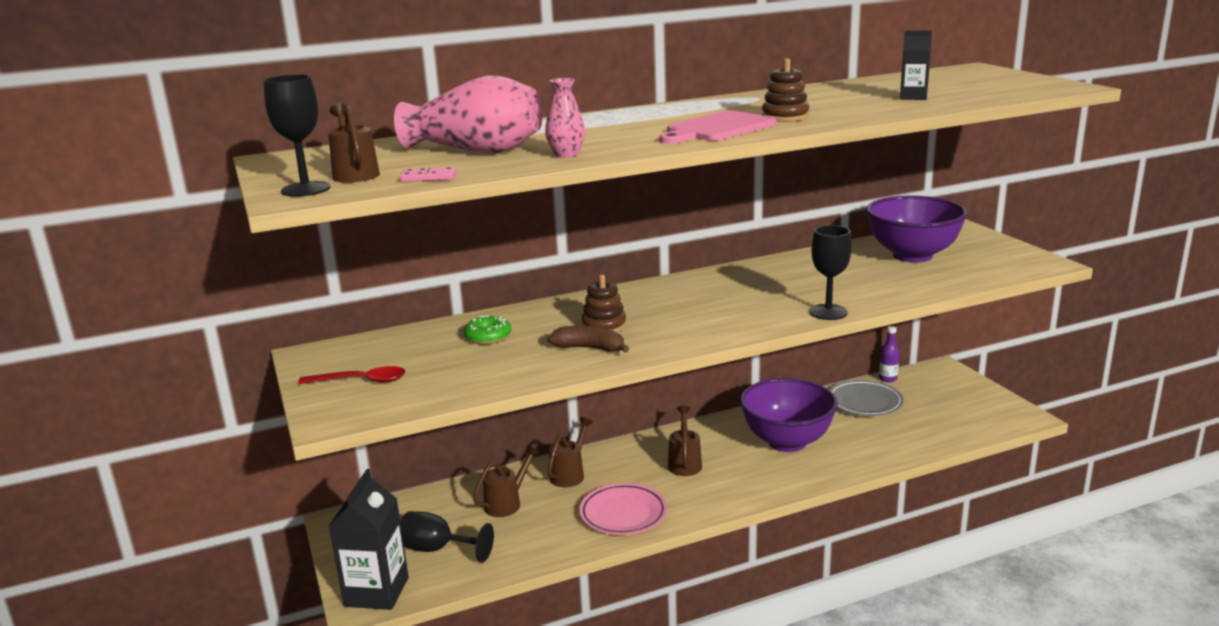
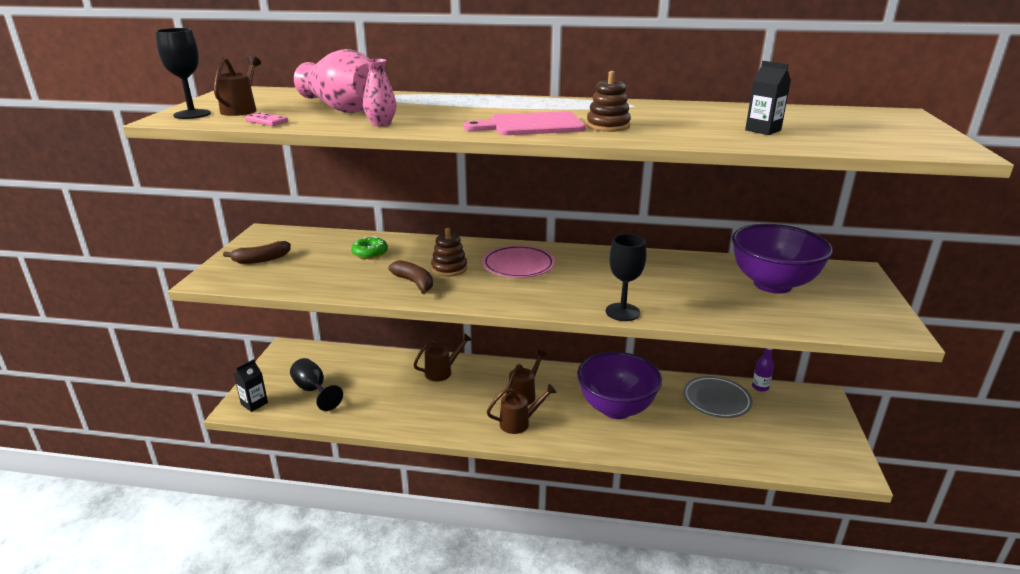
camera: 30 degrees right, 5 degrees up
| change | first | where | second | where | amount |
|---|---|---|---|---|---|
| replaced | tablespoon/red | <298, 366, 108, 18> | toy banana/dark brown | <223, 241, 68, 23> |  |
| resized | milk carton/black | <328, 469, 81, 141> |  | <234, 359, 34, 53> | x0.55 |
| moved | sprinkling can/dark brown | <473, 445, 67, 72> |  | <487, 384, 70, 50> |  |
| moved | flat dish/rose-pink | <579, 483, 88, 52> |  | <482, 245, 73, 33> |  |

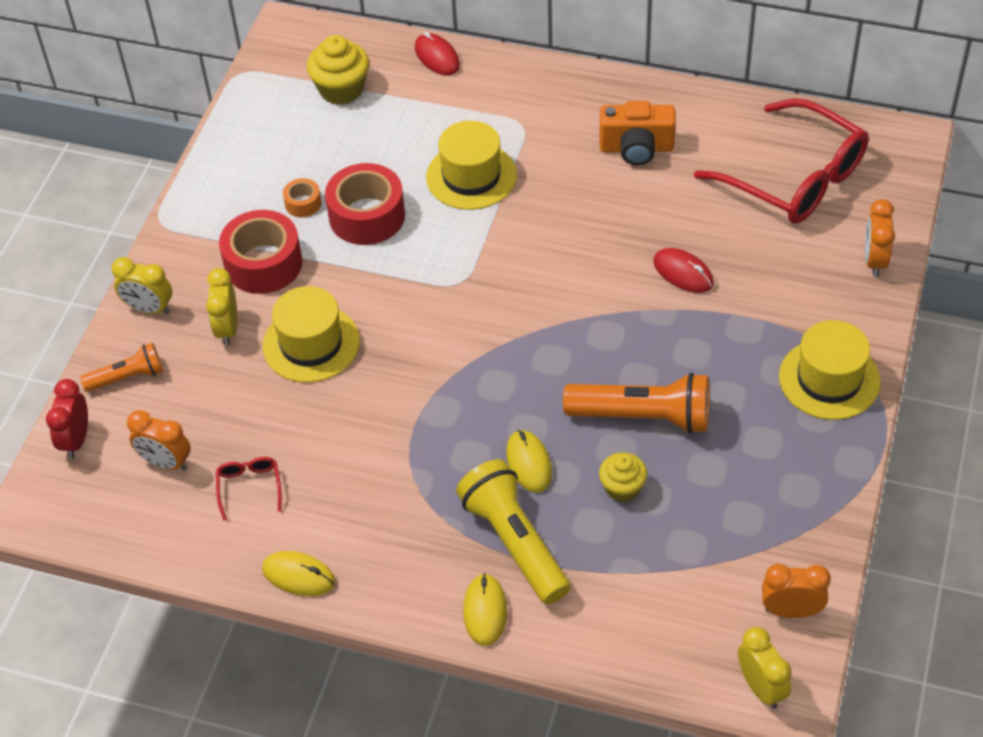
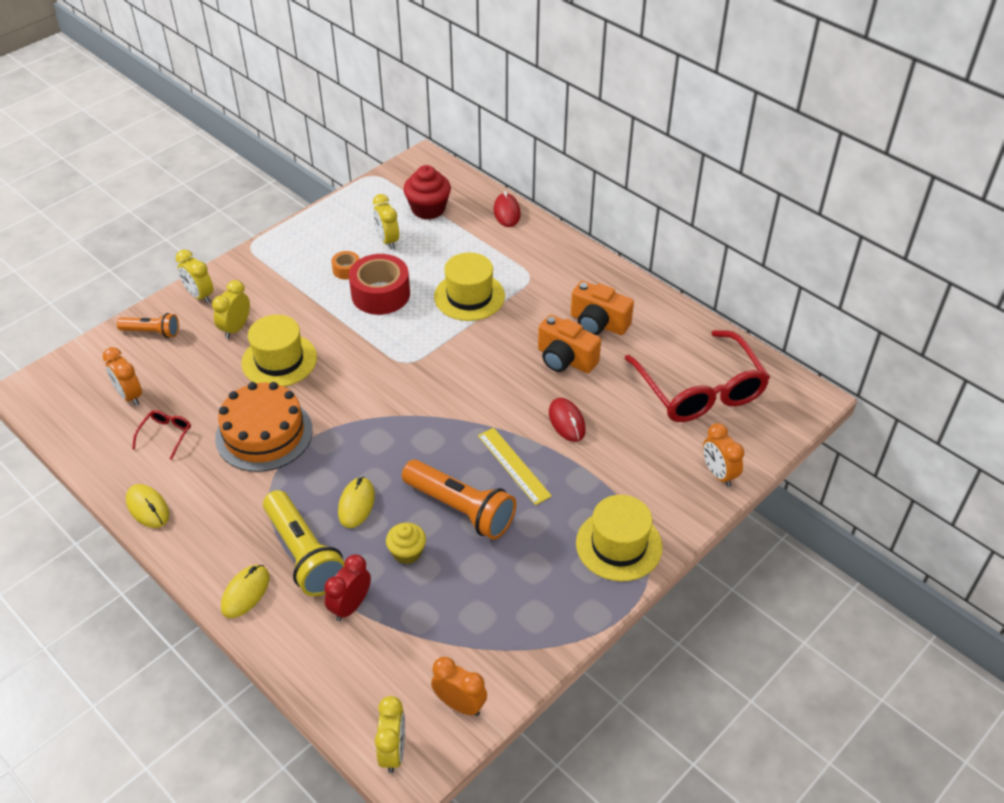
camera: 25 degrees right, 5 degrees down
| change | first | where | second | where | amount |
|---|---|---|---|---|---|
| moved | alarm clock/red | <46, 379, 42, 80> |  | <324, 555, 47, 66> |  |
| removed | sticky tape/red | <219, 210, 84, 84> |  |  |  |
| recoloured | fairy cake/yellow | <307, 35, 62, 70> | fairy cake/red | <403, 165, 48, 55> |  |
| turned | pocket torch/yellow | <456, 459, 114, 145> |  | <263, 490, 82, 106> | 150 degrees clockwise |
| turned | alarm clock/orange | <865, 199, 30, 78> |  | <703, 423, 41, 64> | 60 degrees counterclockwise |
| added |  |  | cake/orange | <215, 382, 98, 90> |  |
| added |  |  | alarm clock/yellow | <373, 194, 26, 55> |  |
| added |  |  | ruler/yellow | <478, 428, 74, 77> |  |
| added |  |  | photo camera/orange | <538, 315, 63, 58> |  |

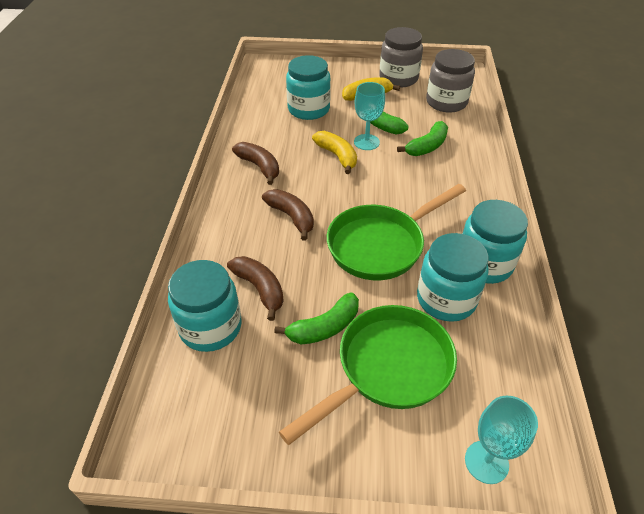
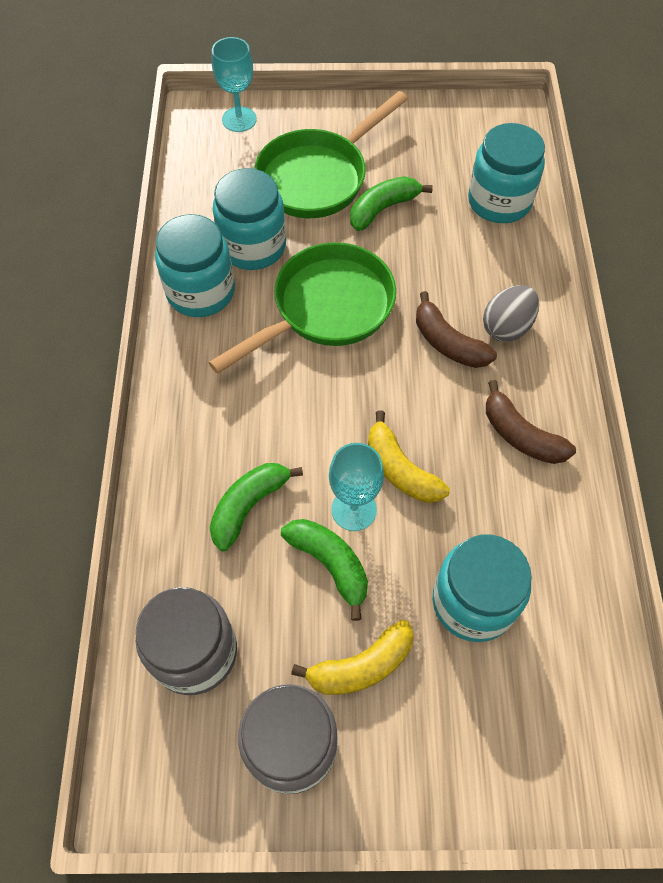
camera: 175 degrees right, 15 degrees up
| change | first | where | second | where | amount |
|---|---|---|---|---|---|
| removed | toy banana/dark brown | <227, 256, 57, 65> |  |  |  |
| added |  |  | egg shape/gray | <483, 285, 56, 57> |  |

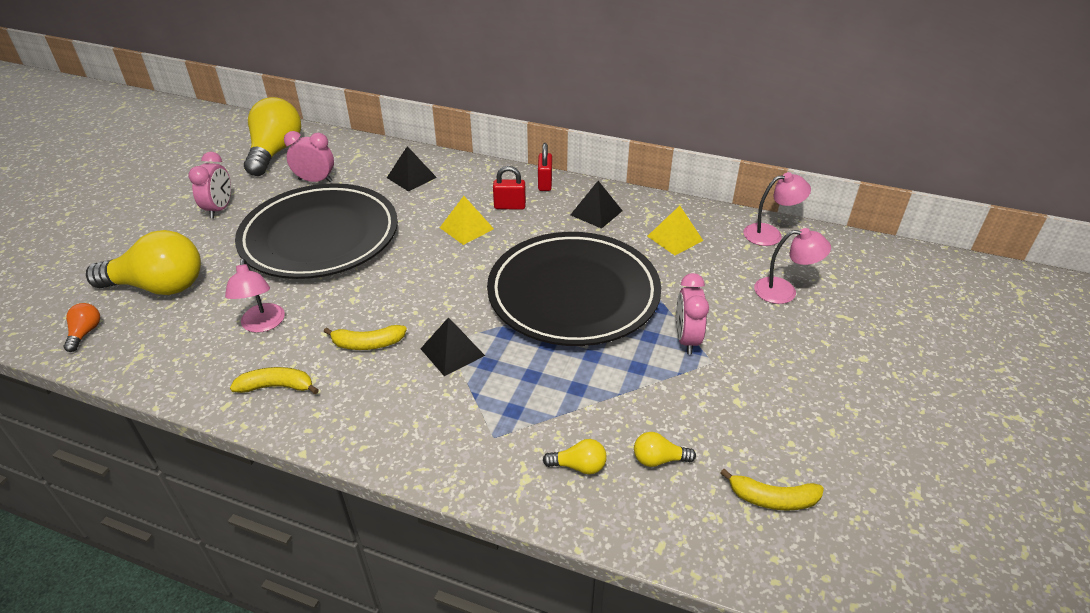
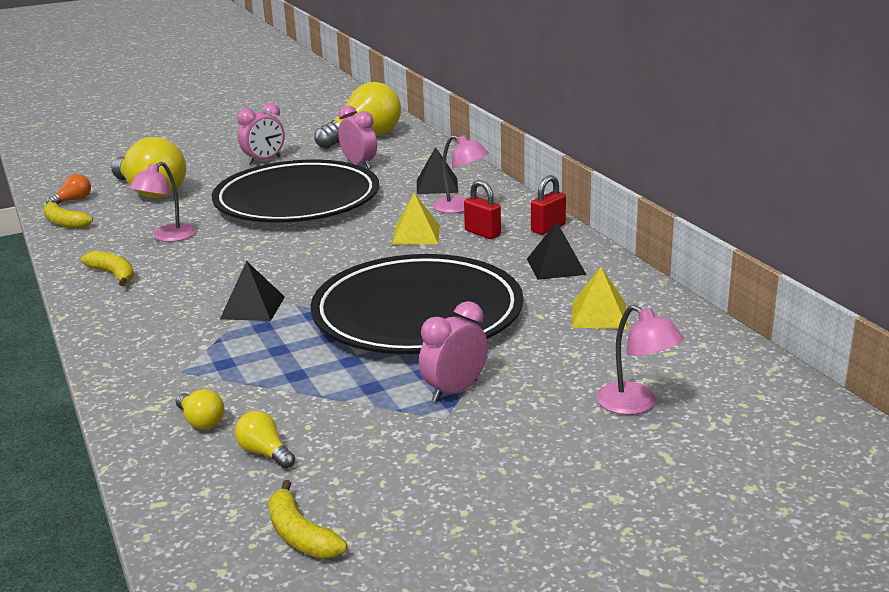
camera: 45 degrees right, 15 degrees down
| change | first | where | second | where | amount |
|---|---|---|---|---|---|
| moved | toy banana/yellow | <324, 325, 83, 25> |  | <43, 200, 50, 28> |  |
| moved | lamp/rose-pink | <743, 172, 68, 74> |  | <433, 135, 56, 78> |  |

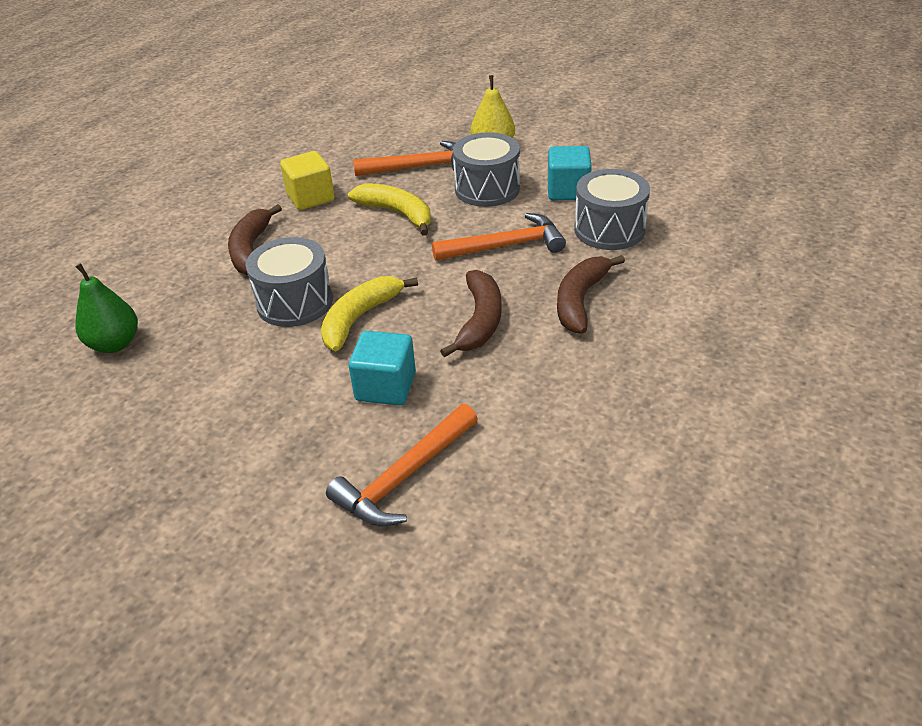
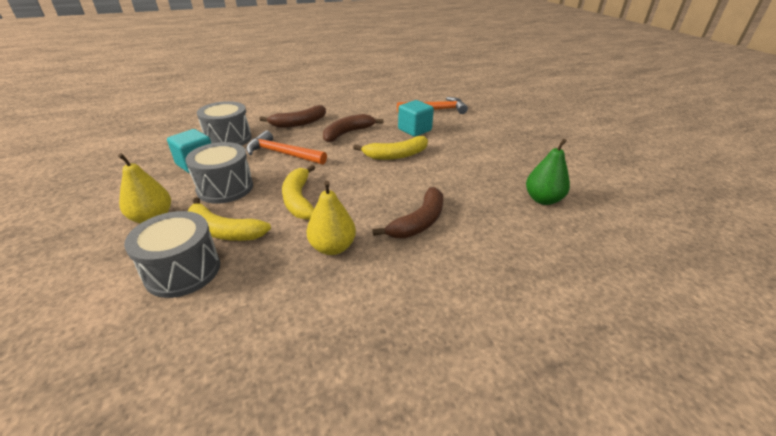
camera: 145 degrees left, 5 degrees down
| change | first | where | second | where | amount |
|---|---|---|---|---|---|
| moved | toy drum/gray | <246, 237, 87, 90> |  | <124, 211, 96, 87> |  |
| replaced | block/yellow | <280, 151, 55, 59> | pear/yellow | <306, 181, 50, 74> |  |
| replaced | hammer/orange | <353, 141, 102, 35> | toy banana/yellow | <188, 197, 83, 44> |  |

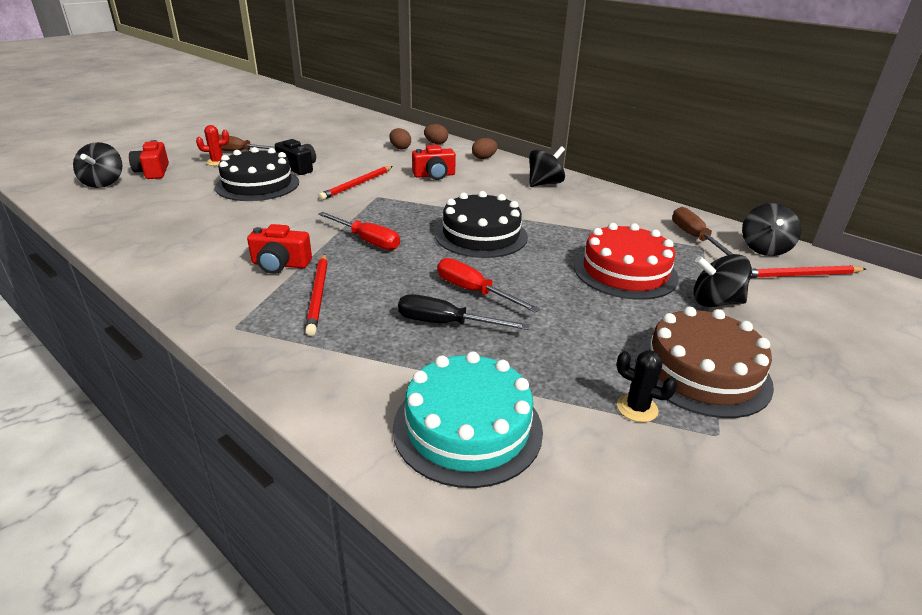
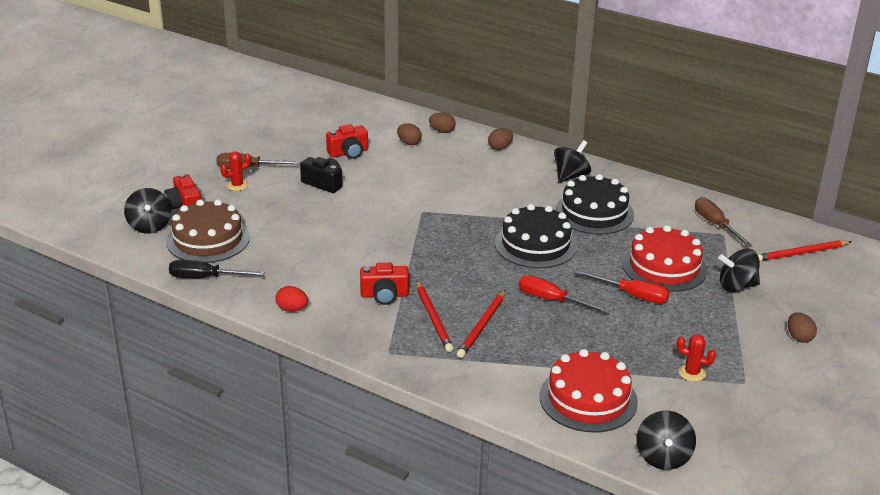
camera: 10 degrees left, 0 degrees up
| change | first | where | second | where | amount |
|---|---|---|---|---|---|
| moved | cake/black | <215, 147, 84, 54> |  | <555, 174, 79, 61> |  |
| moved | flat screwdriver/red | <318, 212, 82, 38> |  | <576, 270, 94, 34> |  |
| moved | pencil/red | <319, 166, 74, 34> |  | <457, 290, 49, 68> |  |
| recoloured | cake/turquoise | <393, 351, 150, 137> | cake/red | <539, 349, 99, 84> |  |
| moved | flat screwdriver/black | <398, 294, 132, 36> |  | <169, 260, 96, 18> |  |
| moved | photo camera/red | <412, 145, 44, 35> |  | <326, 124, 42, 35> |  |
| recoloured | saguaro cactus/black | <617, 350, 61, 72> | saguaro cactus/red | <676, 334, 40, 48> |  |
| moved | cake/dark brown | <635, 306, 139, 112> |  | <166, 199, 84, 64> |  |
| moved | whirligig/black | <742, 203, 59, 53> |  | <637, 411, 59, 59> |  |
| added |  |  | egg shape/red | <275, 286, 33, 26> |  |
| added |  |  | egg shape/dark brown | <788, 312, 29, 31> |  |

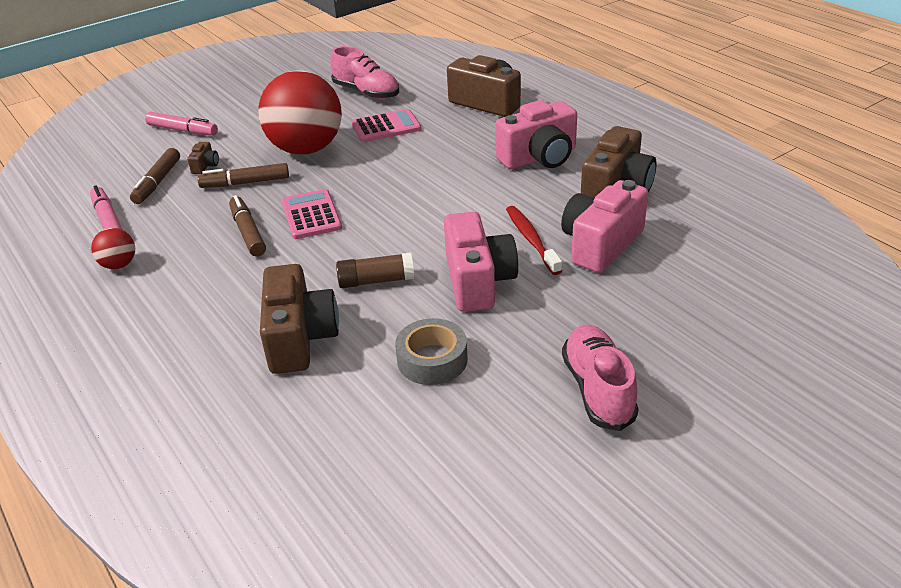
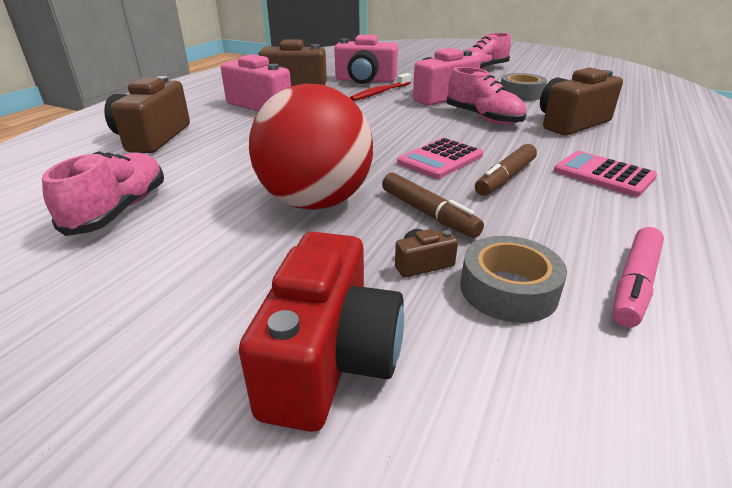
camera: 120 degrees left, 5 degrees down
| change | first | where | second | where | amount |
|---|---|---|---|---|---|
| removed | sphere/red | <91, 228, 44, 41> |  |  |  |
| replaced | marker pen/dark brown | <130, 148, 50, 56> | sticky tape/gray | <460, 236, 107, 87> |  |
| replaced | marker pen/rose-pink | <145, 111, 73, 25> | photo camera/red | <239, 232, 165, 200> |  |
| replaced | glue/dark brown | <336, 252, 78, 36> | sneaker/rose-pink | <447, 67, 80, 58> |  |
| moved | adding machine/rose-pink | <352, 109, 69, 33> |  | <554, 151, 103, 46> |  |

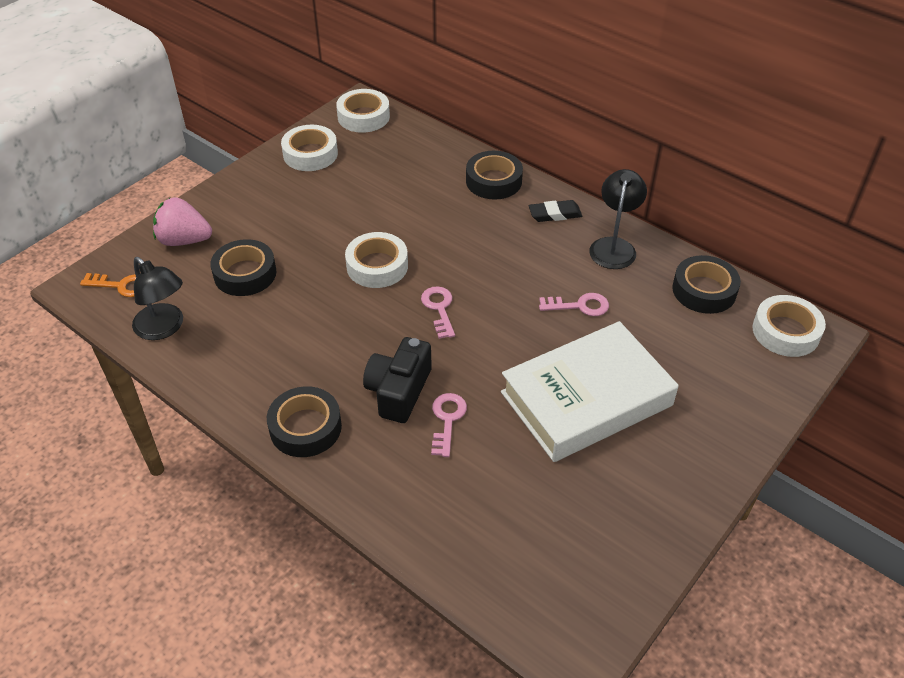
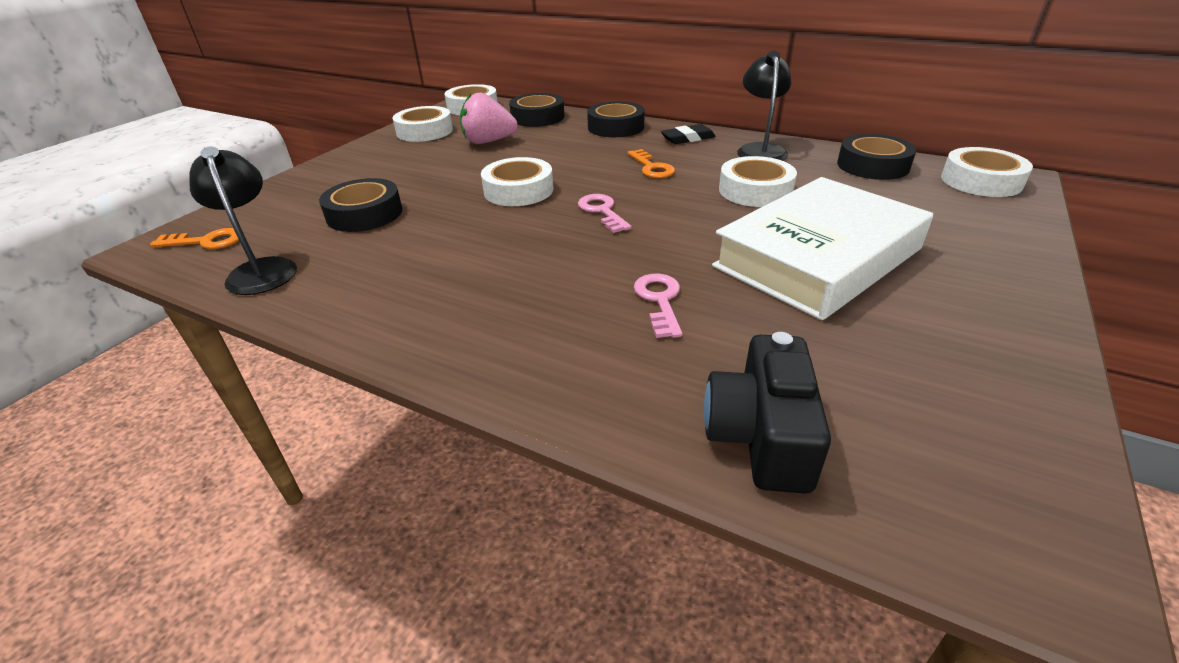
camera: 10 degrees left, 10 degrees down
| change | first | where | second | where | amount |
|---|---|---|---|---|---|
| turned | lamp/black | <132, 257, 51, 83> |  | <189, 146, 108, 149> | 150 degrees counterclockwise |
| moved | berry/rose-pink | <153, 197, 59, 49> |  | <460, 93, 58, 51> |  |
| moved | sticky tape/black | <267, 386, 75, 71> |  | <509, 93, 55, 34> |  |
| moved | photo camera/black | <363, 337, 69, 86> |  | <704, 332, 127, 162> |  |
| replaced | door key/rose-pink | <539, 293, 70, 23> | sticky tape/snow-white | <719, 156, 78, 51> |  |
| added |  |  | door key/orange | <627, 149, 48, 29> |  |

